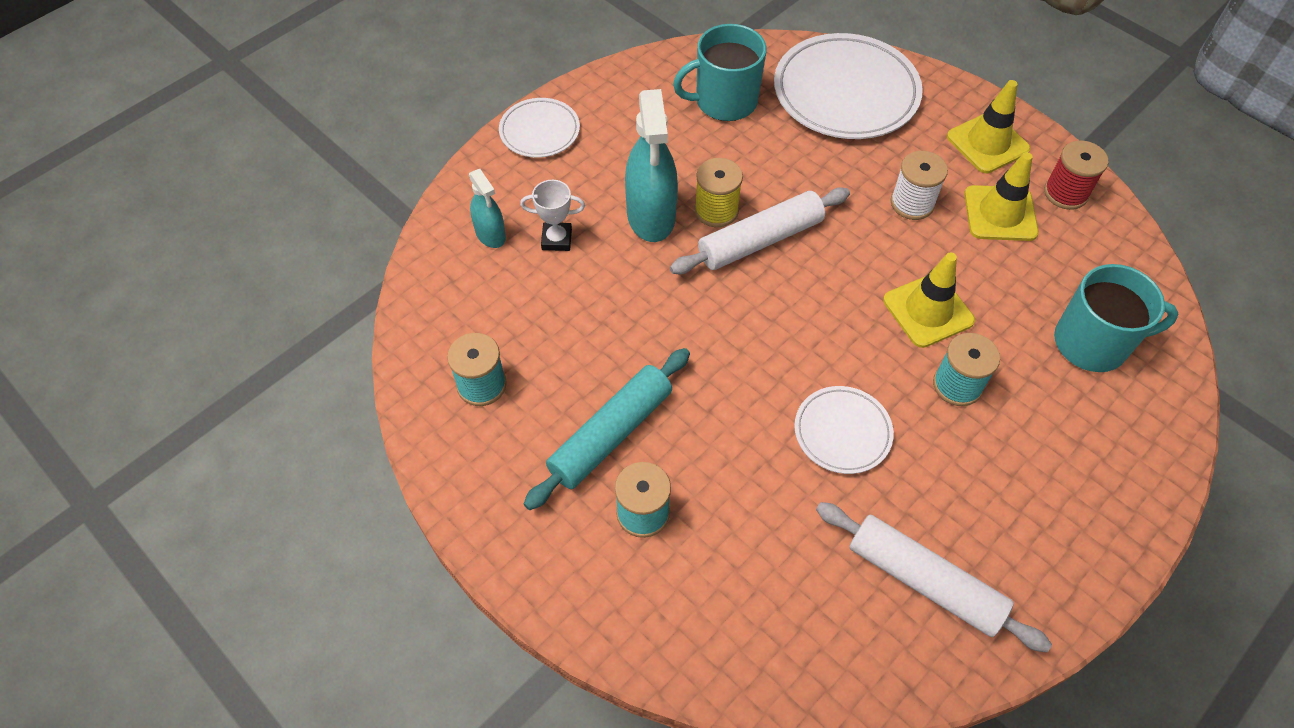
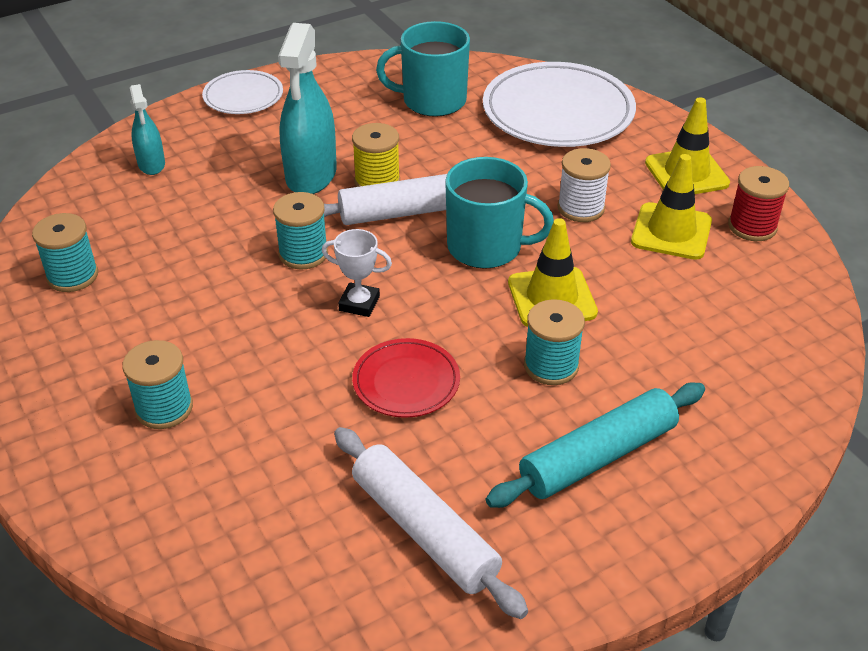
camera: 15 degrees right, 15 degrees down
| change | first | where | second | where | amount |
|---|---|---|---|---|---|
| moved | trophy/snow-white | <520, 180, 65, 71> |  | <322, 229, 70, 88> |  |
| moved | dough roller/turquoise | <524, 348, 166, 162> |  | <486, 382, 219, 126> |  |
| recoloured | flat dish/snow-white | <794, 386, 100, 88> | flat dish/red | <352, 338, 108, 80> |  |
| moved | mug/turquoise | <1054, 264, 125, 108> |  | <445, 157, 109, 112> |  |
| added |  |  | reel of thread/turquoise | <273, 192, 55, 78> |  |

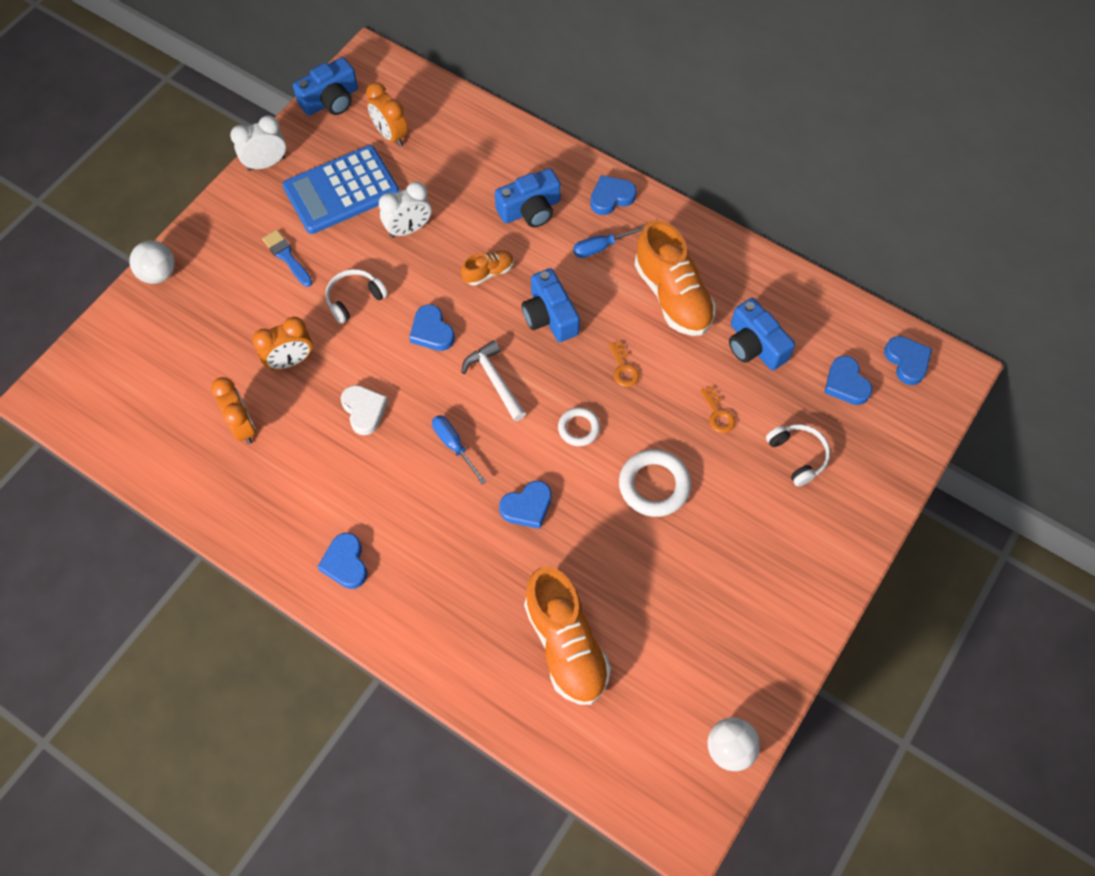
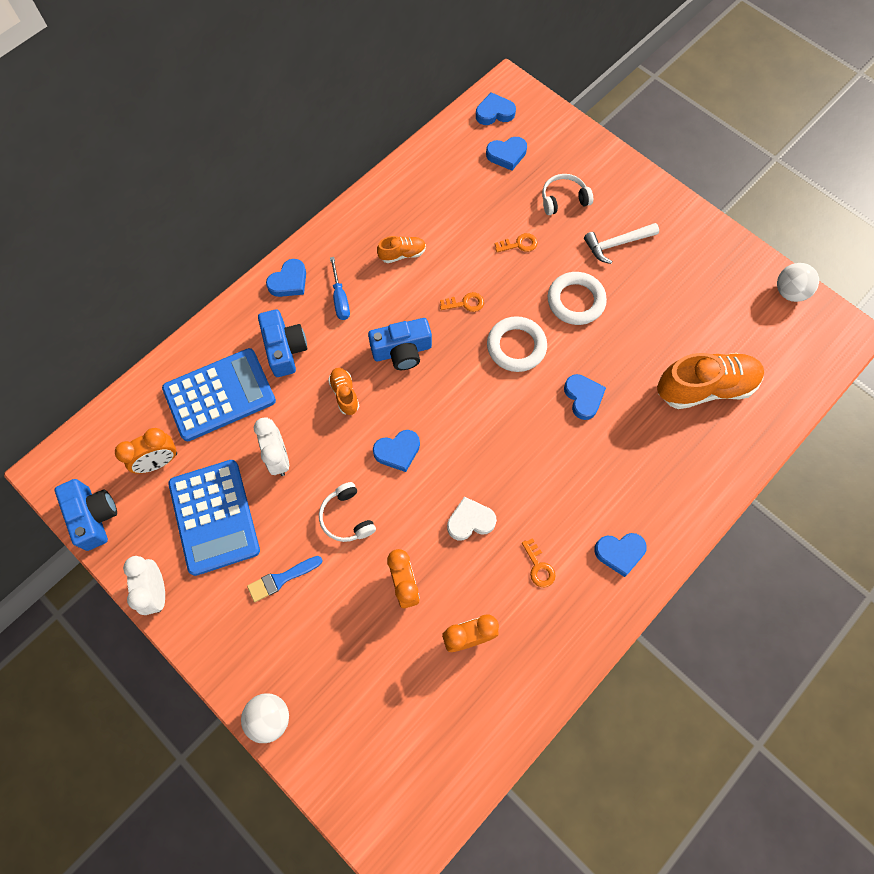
camera: 80 degrees left, 5 degrees up
| change | first | where | second | where | amount |
|---|---|---|---|---|---|
| removed | flat screwdriver/blue | <432, 415, 55, 69> |  |  |  |
| moved | hammer/snow-white | <461, 340, 65, 81> |  | <584, 223, 75, 41> |  |
| resized | ring/snow-white | <558, 407, 42, 39> |  | <487, 316, 60, 56> | x1.66 |
| turned | heart/blue | <590, 175, 47, 40> |  | <266, 259, 40, 38> | 120 degrees counterclockwise |
| resized | sneaker/orange | <634, 220, 82, 116> |  | <377, 236, 49, 27> | x0.49 |
| removed | photo camera/blue | <729, 298, 66, 72> |  |  |  |
| added |  |  | adding machine/blue | <162, 348, 114, 93> |  |
| added |  |  | door key/orange | <522, 538, 34, 49> |  |

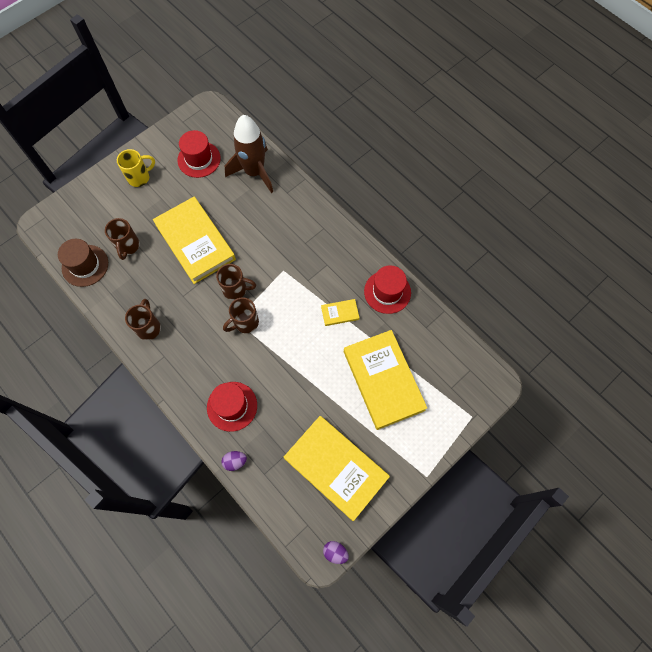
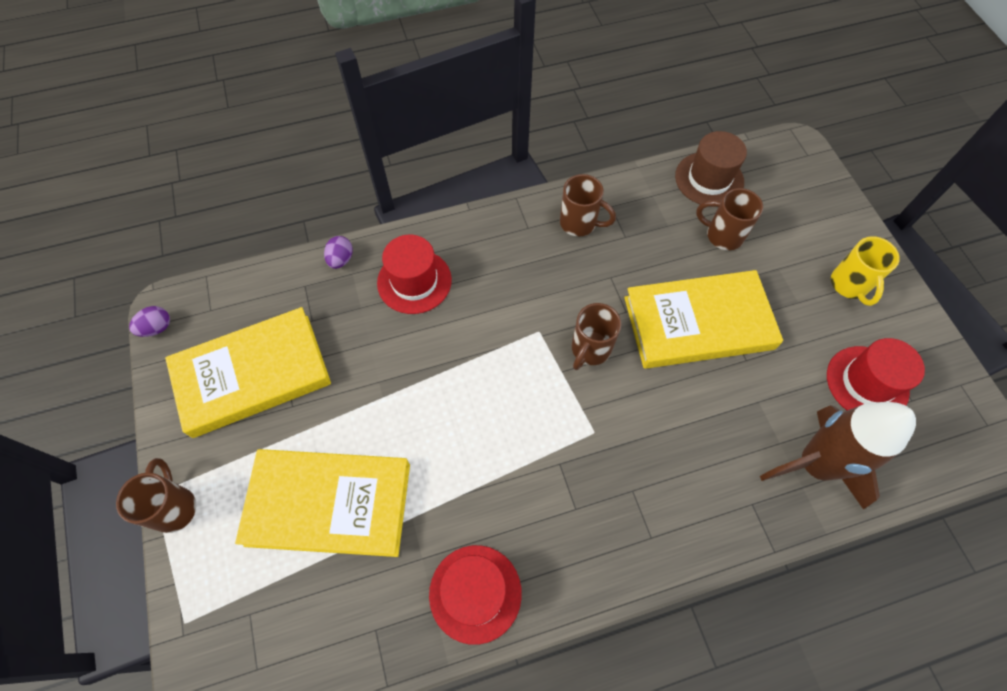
camera: 115 degrees right, 5 degrees down
| change | first | where | second | where | amount |
|---|---|---|---|---|---|
| moved | mug/dark brown | <223, 297, 36, 36> |  | <116, 458, 80, 75> |  |
| removed | hardcover/yellow | <321, 299, 38, 27> |  |  |  |

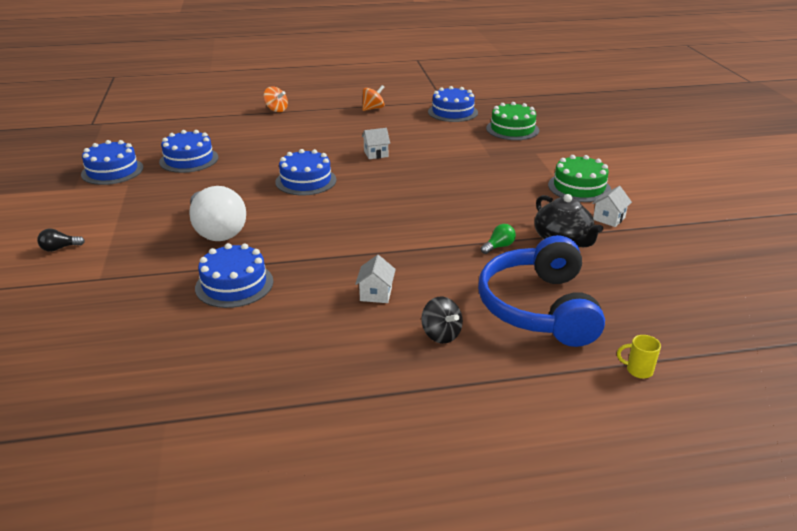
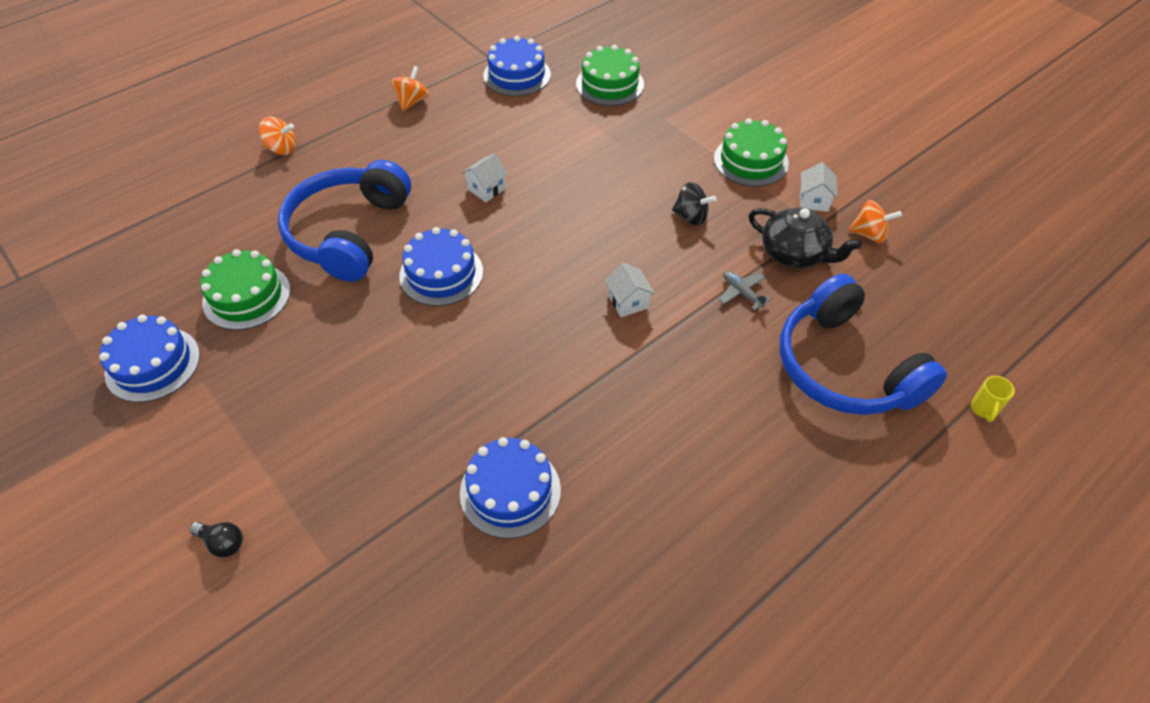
camera: 30 degrees left, 20 degrees up
| change | first | where | second | where | amount |
|---|---|---|---|---|---|
| turned | light bulb/black | <37, 229, 48, 23> |  | <189, 522, 54, 35> | 105 degrees counterclockwise |
| recoloured | cake/blue | <159, 130, 60, 43> | cake/emerald | <200, 249, 90, 81> |  |
| removed | light bulb/snow-white | <189, 186, 57, 55> |  |  |  |
| moved | cottage/snow-white | <355, 255, 41, 48> |  | <605, 263, 50, 54> |  |
| moved | whirligig/black | <421, 297, 42, 47> |  | <672, 182, 45, 44> |  |
| replaced | light bulb/emerald | <481, 224, 35, 30> | aeroplane/gray | <719, 271, 52, 39> |  |
| turned | mug/yellow | <617, 335, 44, 44> |  | <971, 376, 44, 46> | 60 degrees counterclockwise |
| added |  |  | headset/blue | <278, 160, 133, 122> |  |
| added |  |  | whirligig/orange | <849, 200, 53, 43> |  |

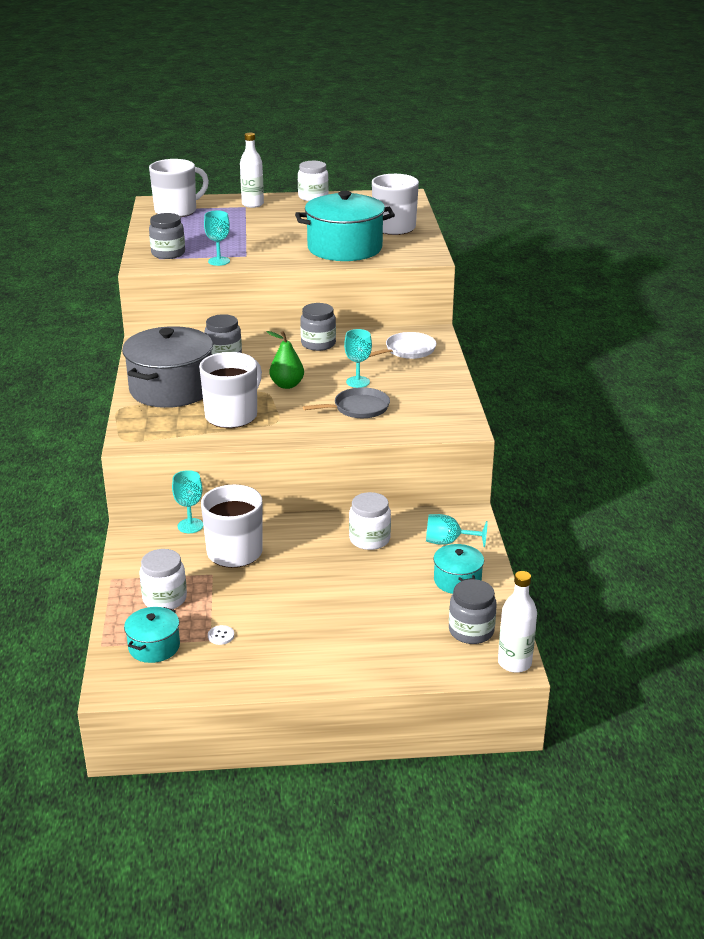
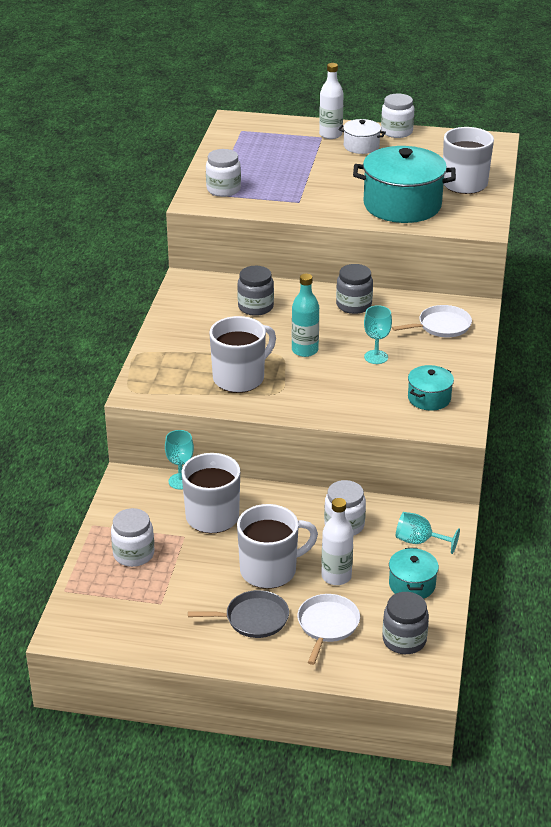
camera: 15 degrees right, 5 degrees up
| change | first | where | second | where | amount |
|---|---|---|---|---|---|
| removed | stockpot/gray | <122, 326, 91, 82> |  |  |  |
| moved | stockpot/turquoise | <124, 607, 56, 56> |  | <408, 365, 46, 46> |  |
| moved | mug/snow-white | <149, 159, 60, 58> |  | <237, 504, 81, 85> |  |
| recoloured | preserve jar/gray | <149, 213, 36, 46> | preserve jar/snow-white | <206, 149, 35, 48> |  |
| removed | wine glass/turquoise | <204, 211, 26, 55> |  |  |  |
| removed | sewing button/snow-white | <208, 625, 26, 20> |  |  |  |
| replaced | pear/emerald | <266, 331, 38, 58> | drink bottle/turquoise | <292, 274, 27, 83> |  |
| moved | skillet/gray | <303, 387, 87, 31> |  | <188, 590, 101, 48> |  |
| moved | drink bottle/snow-white | <498, 571, 39, 102> |  | <321, 498, 33, 87> |  |
| added |  |  | skillet/snow-white | <297, 594, 63, 71> |  |
| added |  |  | stockpot/snow-white | <338, 119, 48, 35> |  |

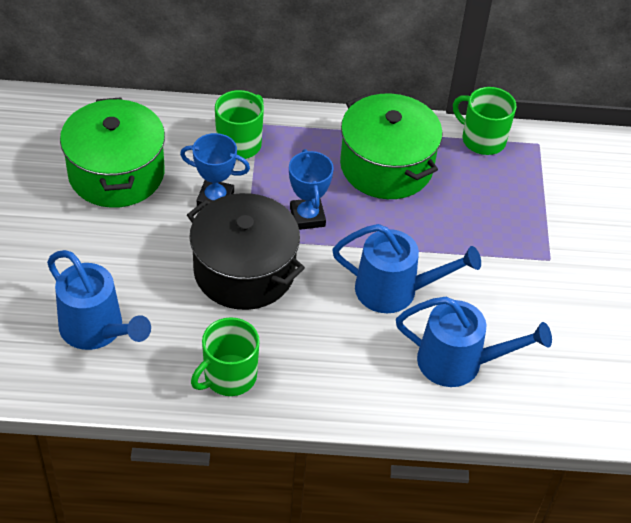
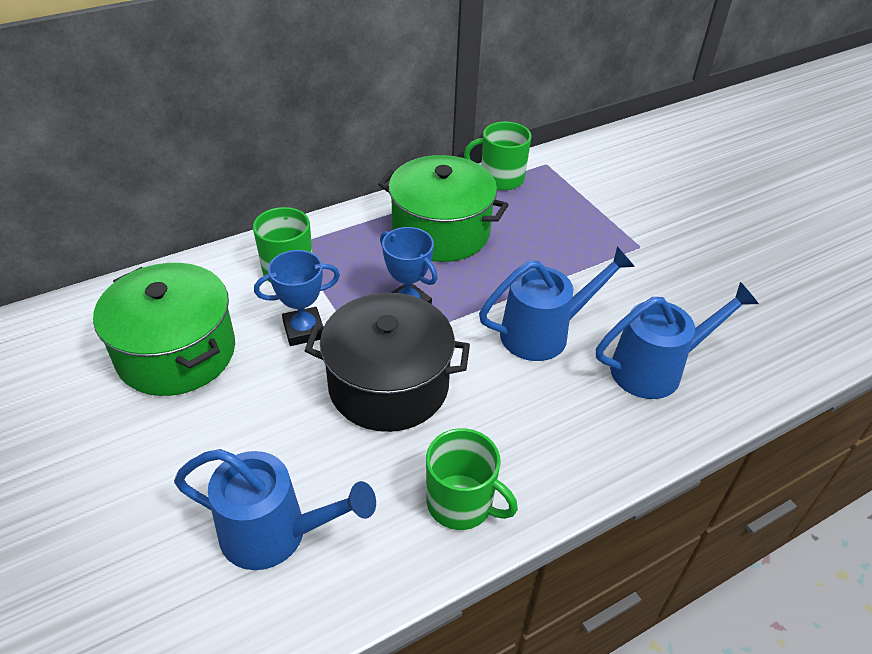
camera: 30 degrees left, 5 degrees down
| change | first | where | second | where | amount |
|---|---|---|---|---|---|
| turned | mug/emerald | <191, 317, 69, 79> |  | <426, 428, 92, 102> | 75 degrees counterclockwise |

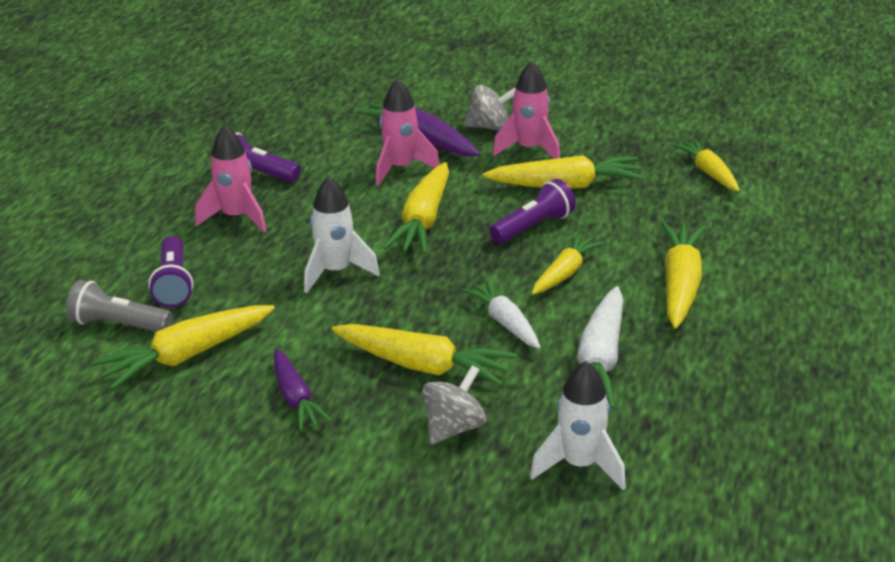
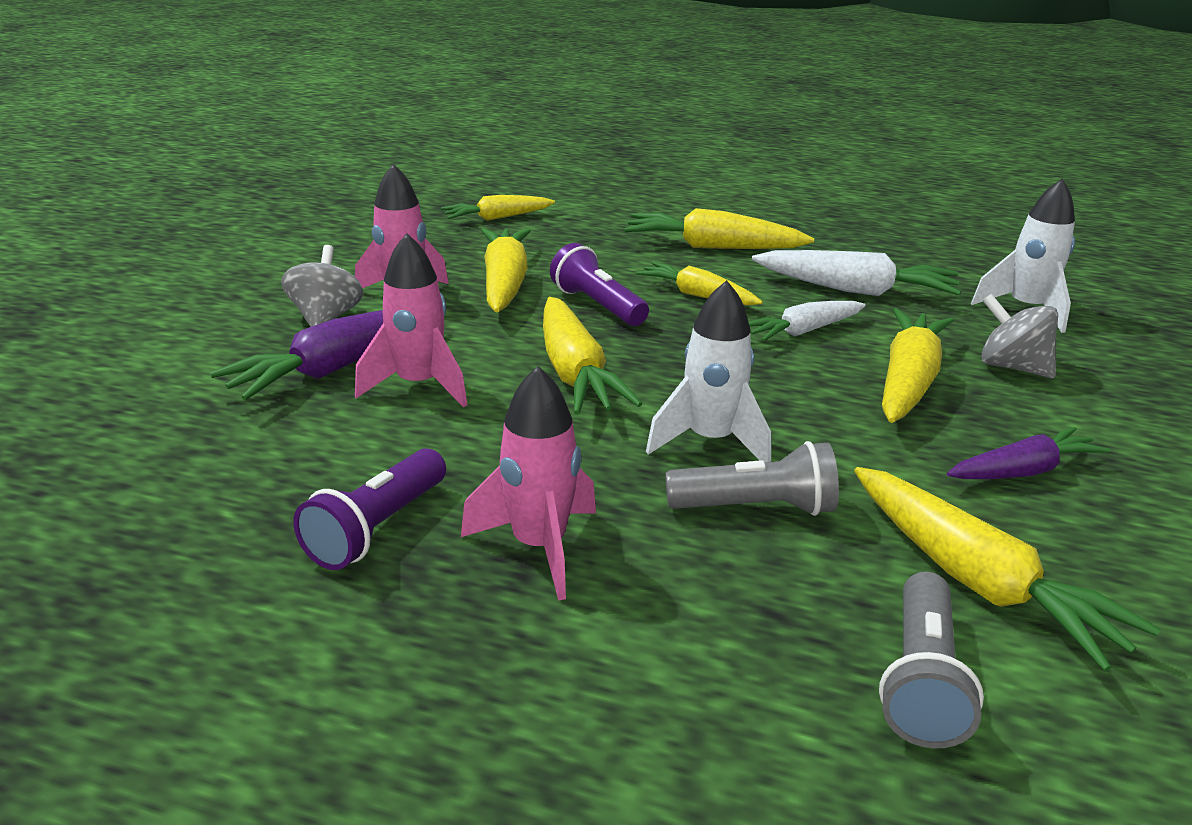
camera: 90 degrees left, 5 degrees down
| change | first | where | second | where | amount |
|---|---|---|---|---|---|
| removed | pocket torch/violet | <148, 236, 45, 71> |  |  |  |
| turned | root vegetable/yellow | <383, 162, 66, 92> |  | <543, 297, 99, 118> | 60 degrees clockwise |
| added |  |  | pocket torch/gray | <665, 441, 174, 75> |  |

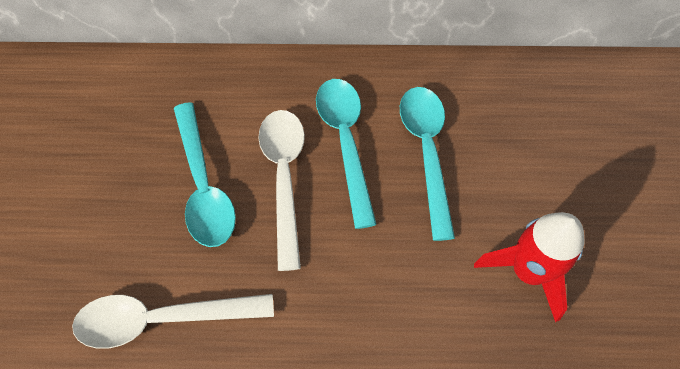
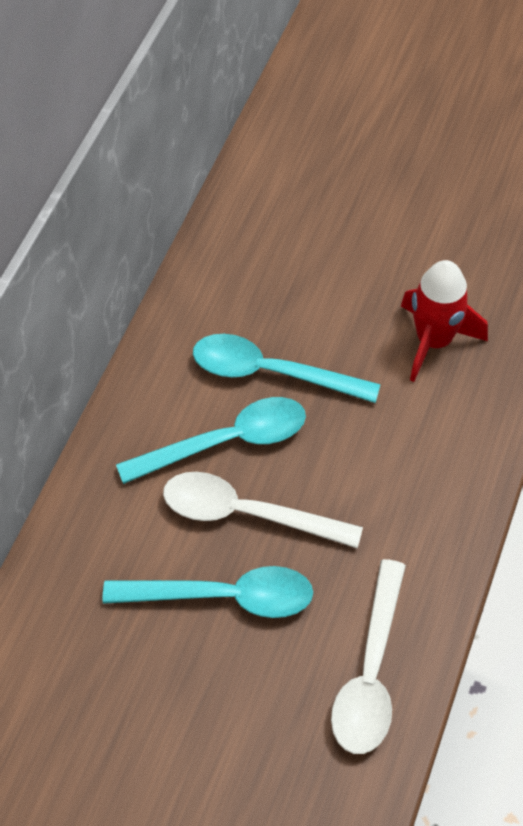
camera: 70 degrees left, 5 degrees down
| change | first | where | second | where | amount |
|---|---|---|---|---|---|
| turned | tablespoon/turquoise | <316, 79, 61, 150> |  | <116, 397, 190, 87> | 150 degrees clockwise |

